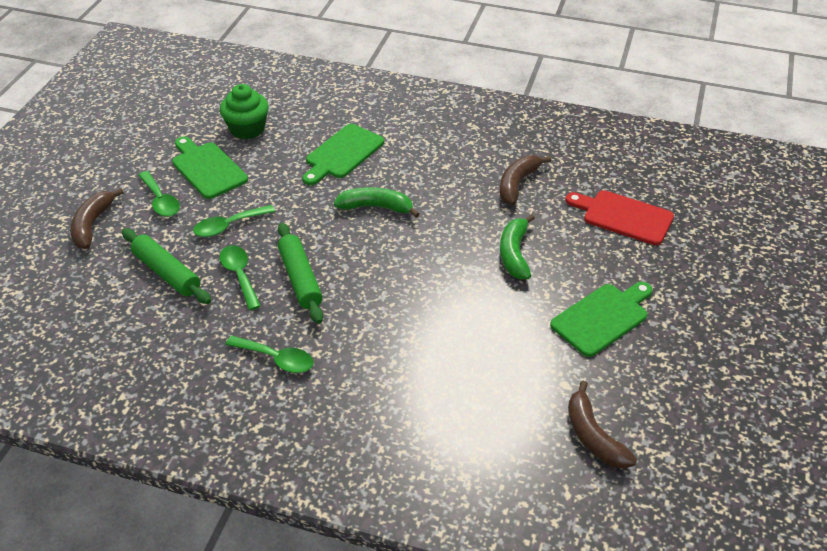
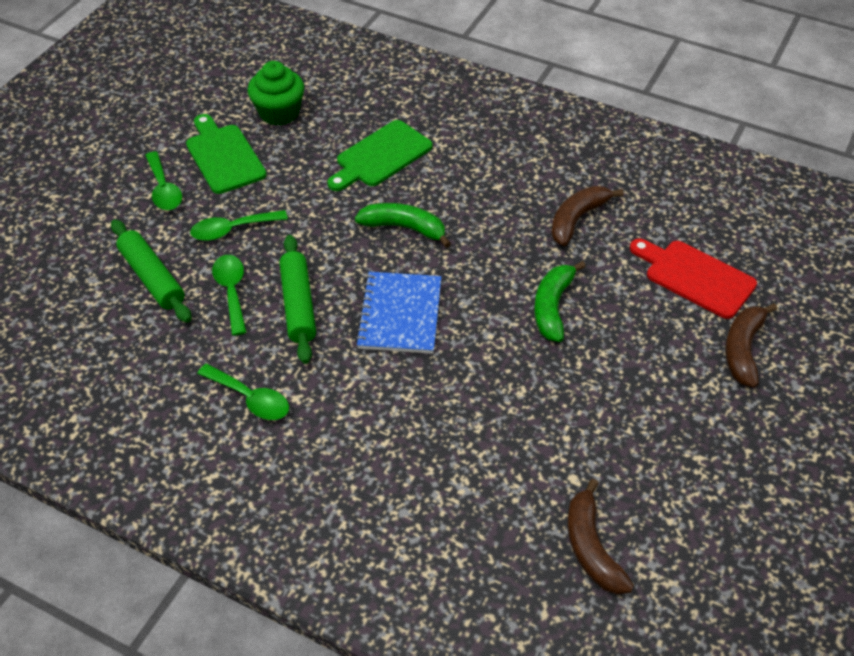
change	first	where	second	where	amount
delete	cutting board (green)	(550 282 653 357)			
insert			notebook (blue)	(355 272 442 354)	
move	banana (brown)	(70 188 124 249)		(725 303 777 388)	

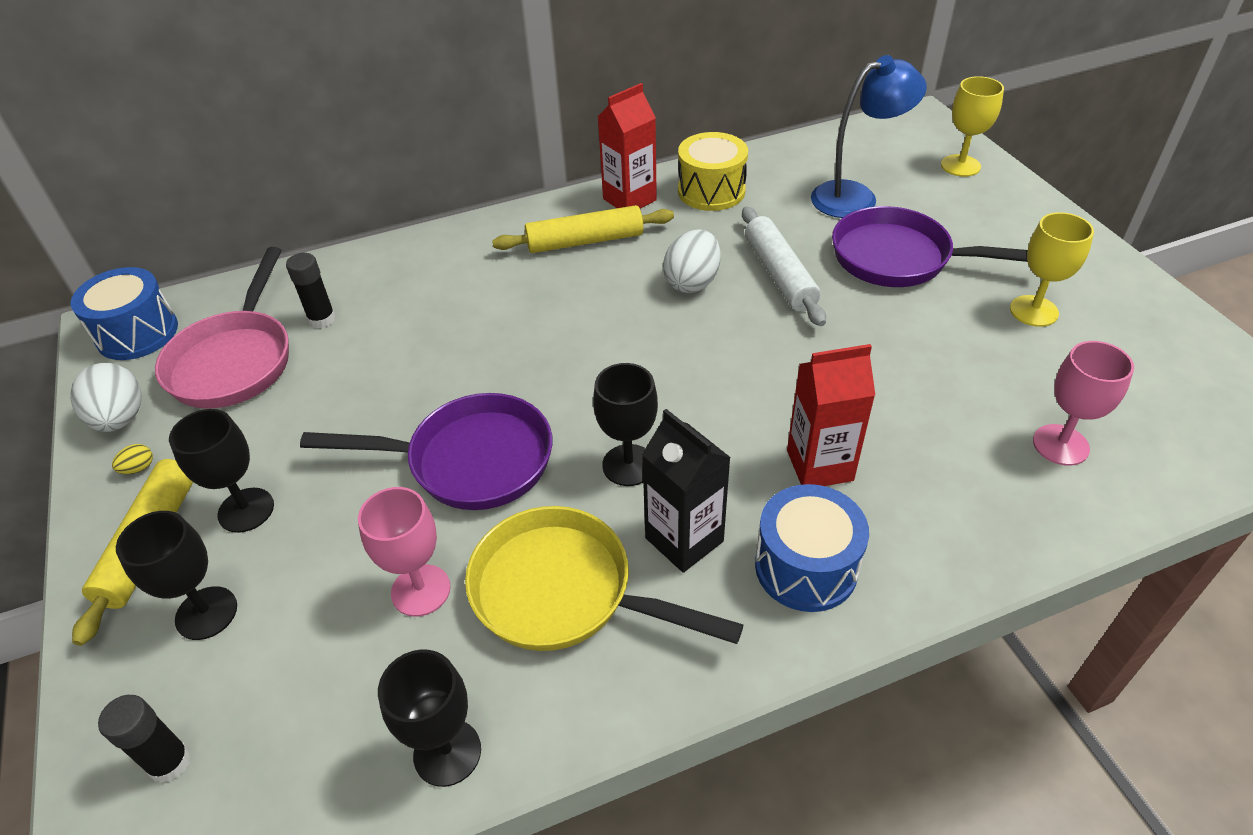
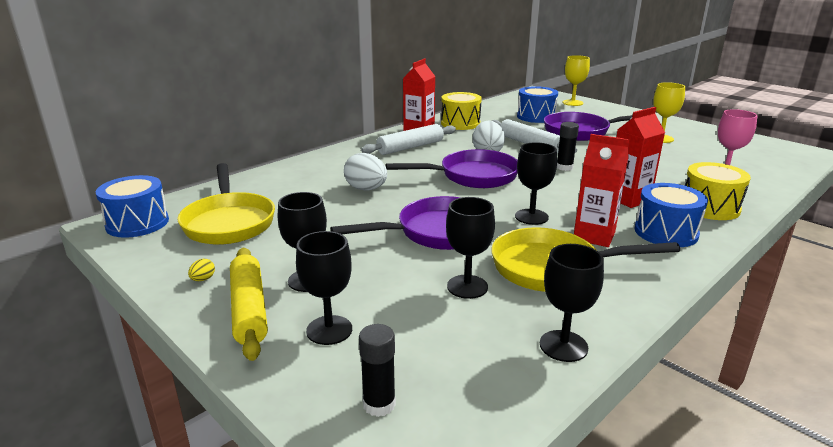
change	first	where	second	where	amount
insert			pan (purple)	(386 149 518 188)	
insert			drum (yellow)	(685 162 751 220)	
move	egg (white)	(70 363 142 432)		(344 153 387 190)	
move	glue stick (black)	(286 253 336 328)		(557 122 579 171)	
replace	lamp (blue)	(811 55 927 218)	drum (blue)	(517 86 558 123)	
recolor	pan (pink)	(155 247 289 409)	pan (yellow)	(177 163 275 245)	
recolor	goblet (pink)	(358 487 450 617)	goblet (black)	(446 197 495 299)	
recolor	rolling pin (yellow)	(492 205 674 253)	rolling pin (white)	(361 124 456 155)	
recolor	carton (black)	(642 409 731 573)	carton (red)	(574 134 630 247)	

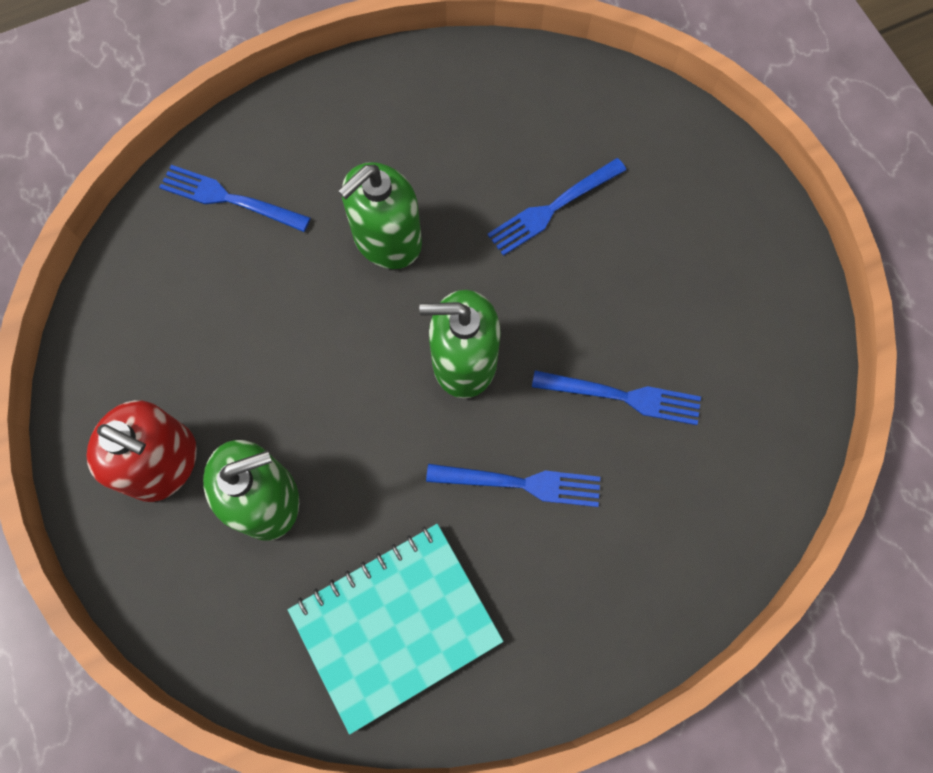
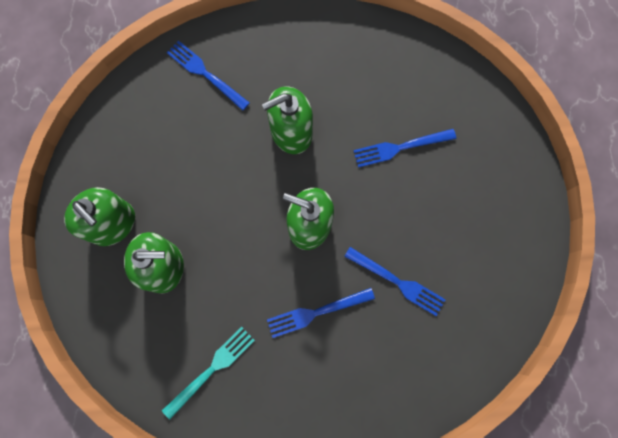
change	first	where	second	where	amount
replace	notebook (turquoise)	(288 524 503 735)	fork (turquoise)	(162 327 255 419)	
recolor	soap dispenser (red)	(87 400 197 502)	soap dispenser (green)	(64 187 135 246)	
rotate	fork (blue)	(426 464 600 507)		(267 288 375 338)	135 degrees clockwise

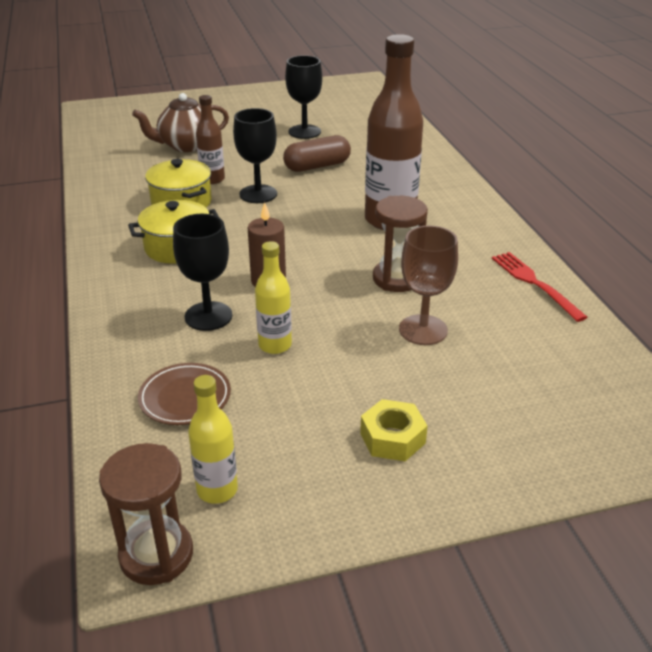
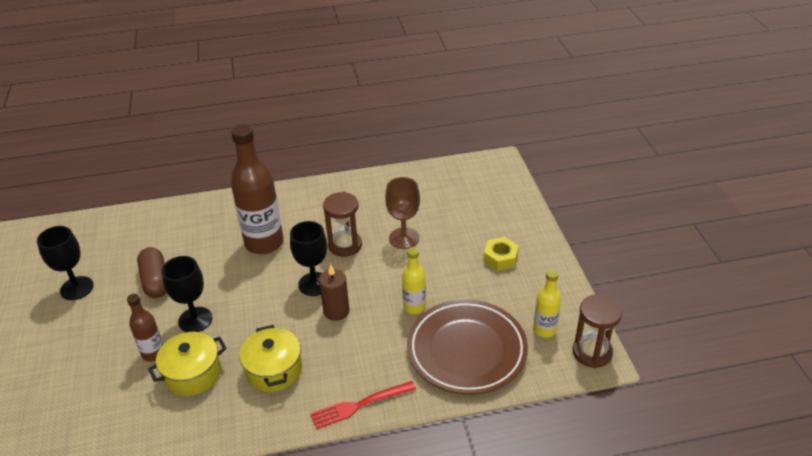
change	first	where	second	where	amount
delete	teapot (brown)	(132 93 229 152)			
move	goblet (black)	(173 214 232 331)		(290 221 327 296)	
move	fork (red)	(492 252 588 322)		(310 381 416 429)	
resize	plate (brown)	(138 363 231 425)		(407 299 528 394)	x2.00

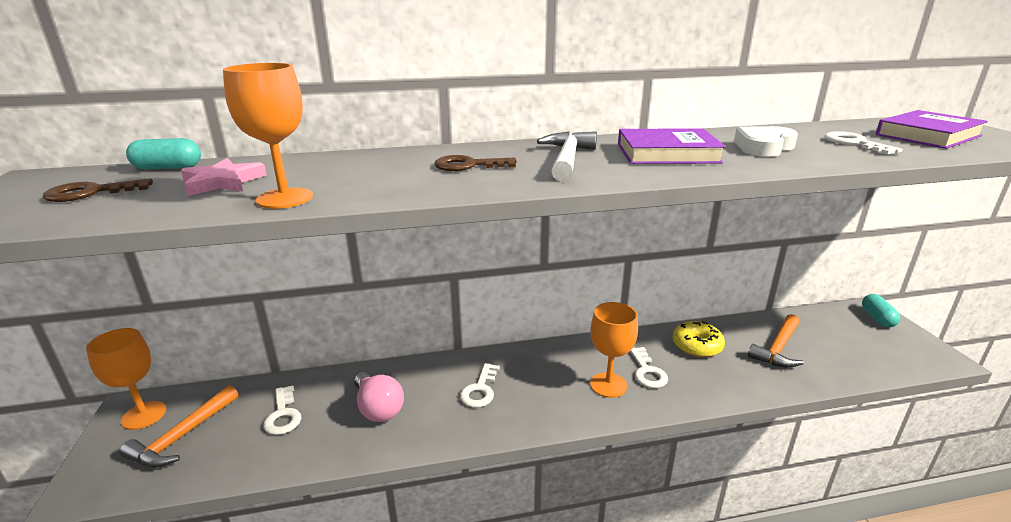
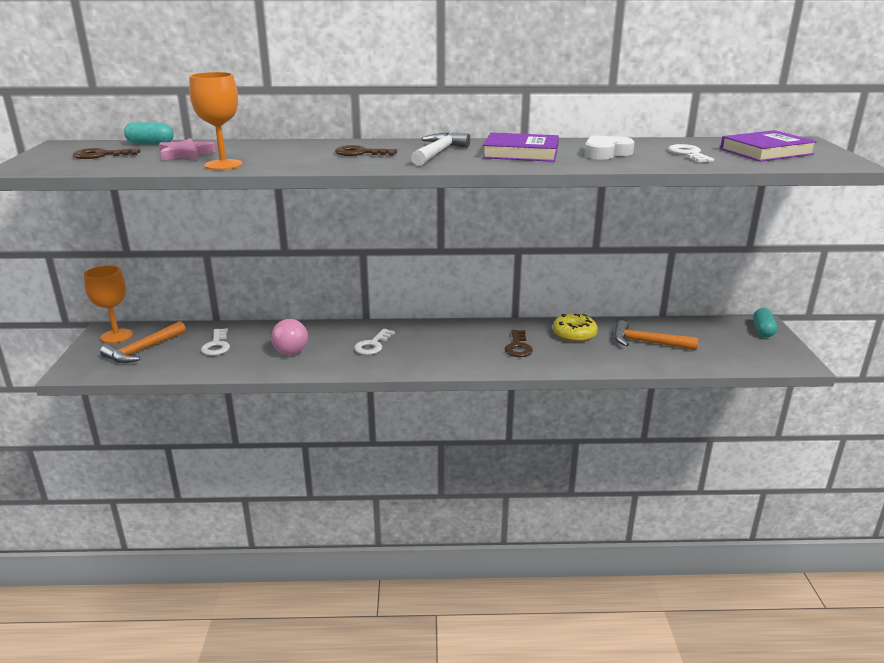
change	first	where	second	where	amount
delete	goblet (orange)	(590 302 638 398)			
recolor	key (white)	(630 347 668 388)	key (brown)	(505 330 533 357)	
rotate	hammer (orange)	(748 314 804 368)		(614 320 698 350)	60 degrees clockwise

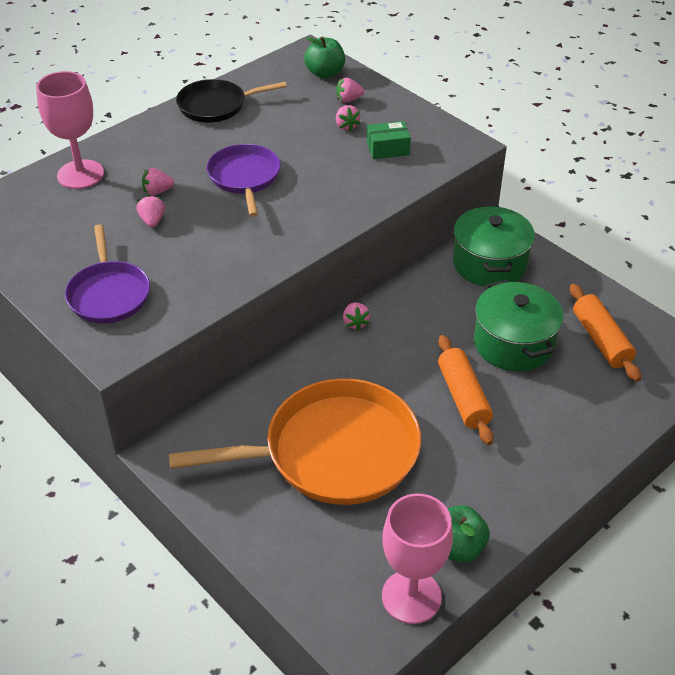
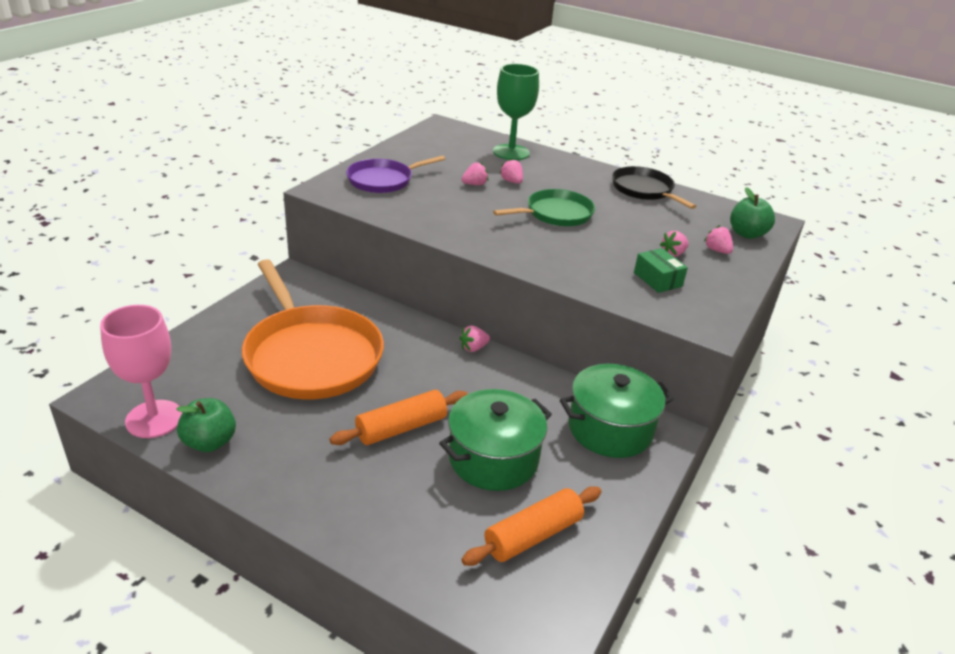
change	first	where	second	where	amount
recolor	goblet (pink)	(36 71 104 189)	goblet (green)	(493 64 539 160)	
recolor	pan (purple)	(207 144 281 217)	pan (green)	(493 189 595 226)	

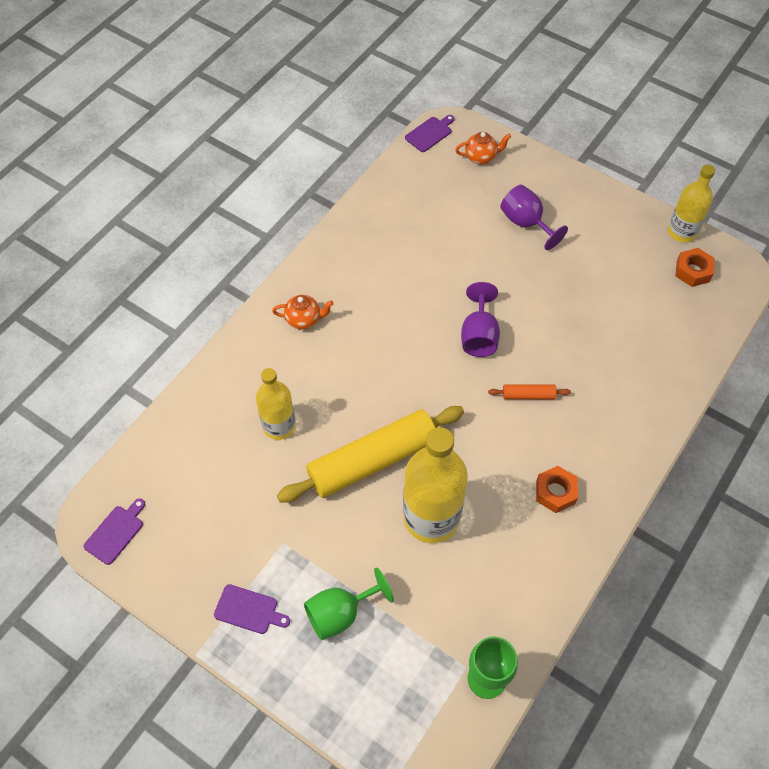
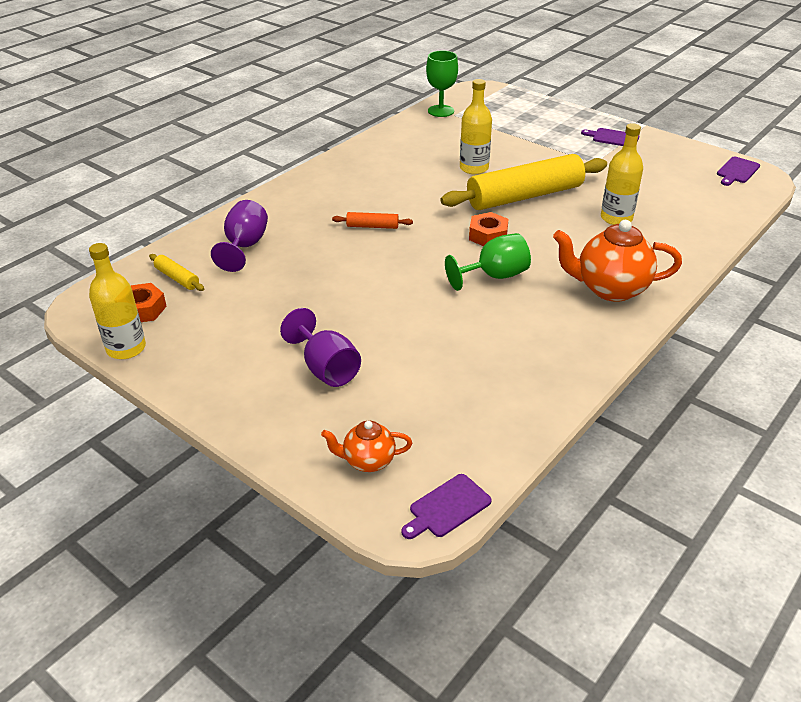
change	first	where	second	where	amount
insert			rolling pin (yellow)	(149 254 204 291)	
move	goblet (green)	(304 568 394 640)		(445 233 531 291)	
move	goblet (purple)	(461 282 500 357)		(211 200 268 272)	
move	nut (orange)	(536 466 578 513)		(469 212 509 246)	
resize	teapot (orange)	(272 295 334 330)		(553 220 682 302)	x1.81
resize	bottle (yellow)	(403 427 468 543)		(460 79 492 174)	x0.62

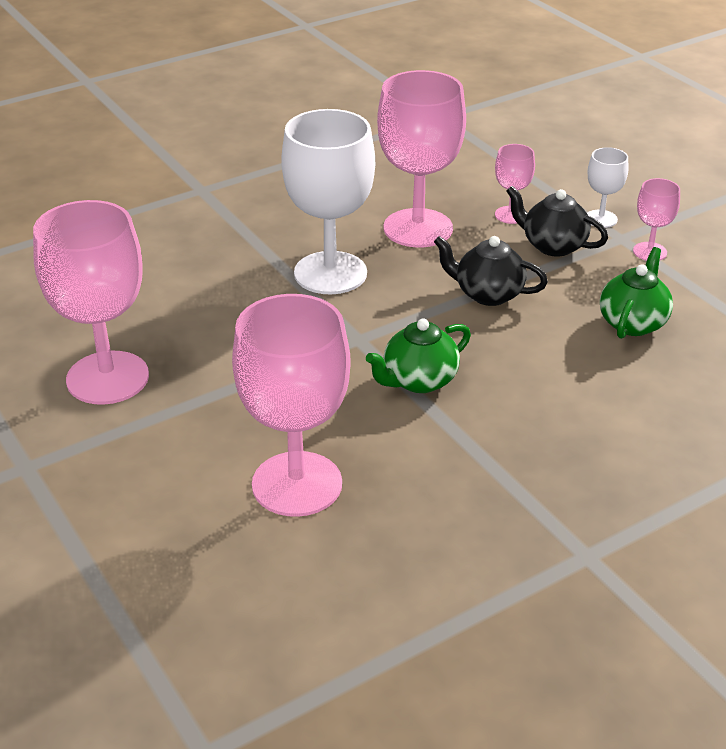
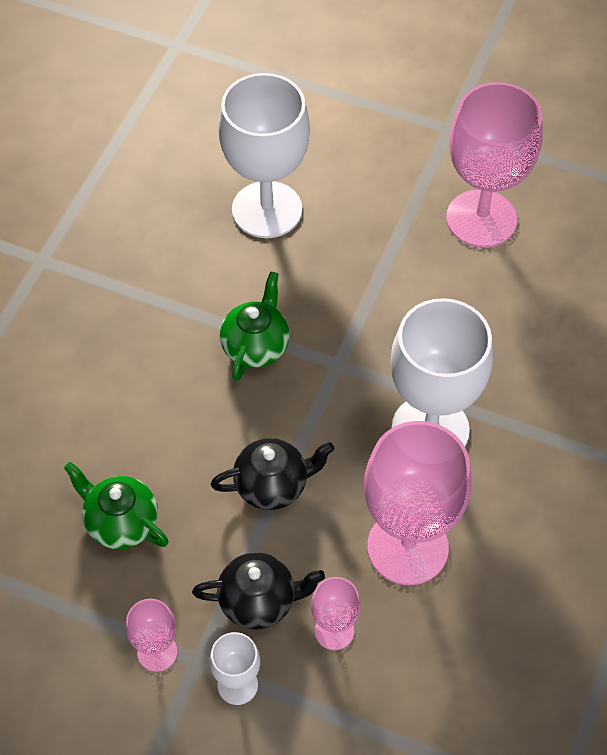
change	first	where	second	where	amount
recolor	goblet (pink)	(232 294 351 517)	goblet (white)	(218 73 310 238)	
rotate	teapot (green)	(600 247 673 339)		(64 462 169 549)	135 degrees clockwise

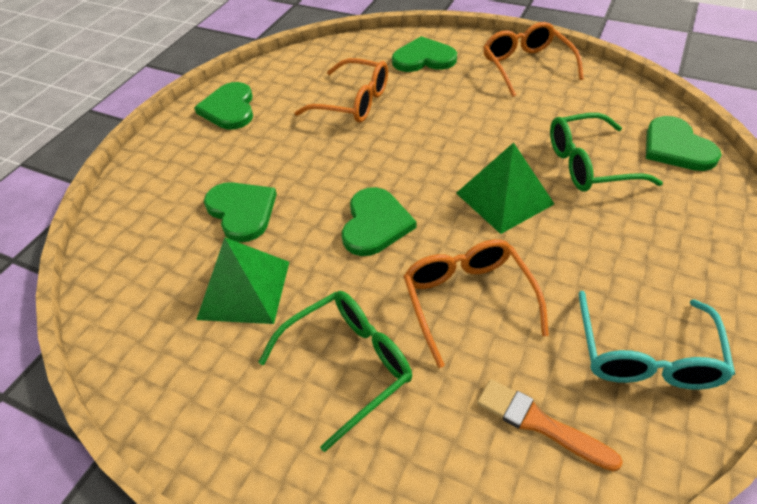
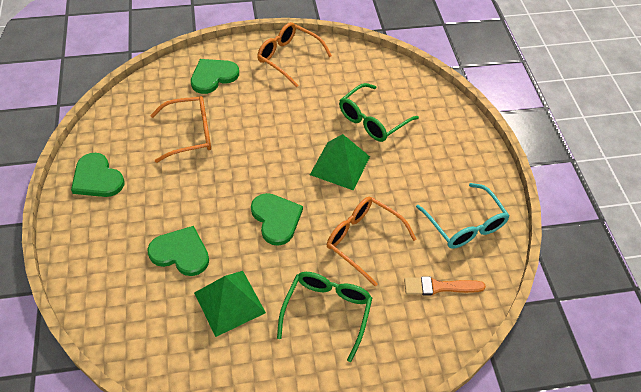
change	first	where	second	where	amount
delete	heart (green)	(646 116 721 171)			

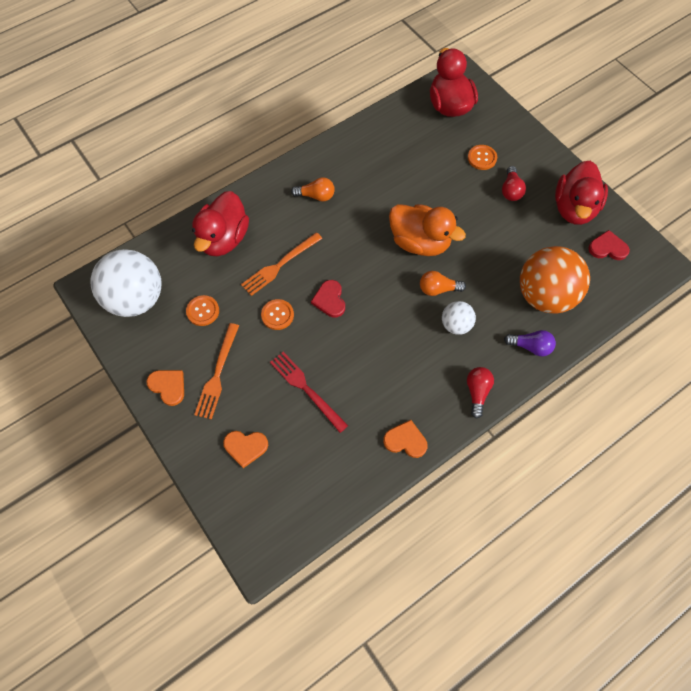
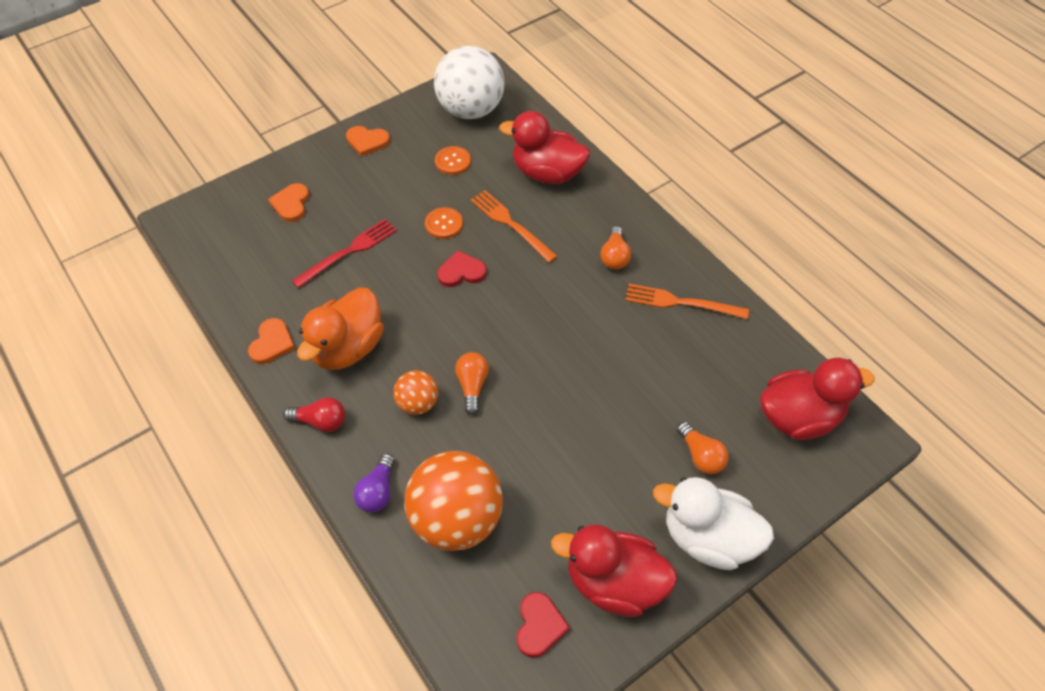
change	first	where	second	where	amount
delete	light bulb (red)	(502 166 526 201)			
insert			duck (white)	(653 477 774 570)	
move	fork (orange)	(194 323 239 419)		(625 284 749 319)	
move	duck (orange)	(389 204 466 256)		(297 288 384 370)	
replace	button (orange)	(468 145 497 170)	light bulb (orange)	(677 422 729 474)	
recolor	ball (white)	(442 301 476 335)	ball (orange)	(394 370 438 415)	
rotate	heart (orange)	(146 370 184 406)		(346 126 390 157)	60 degrees clockwise

